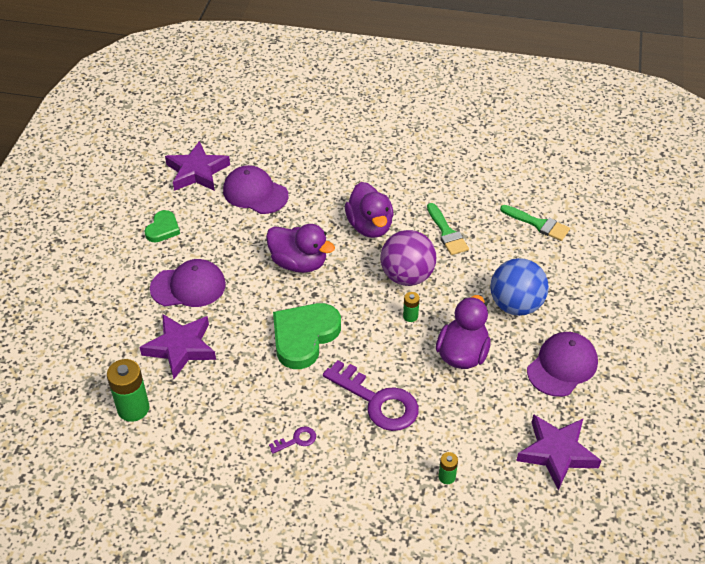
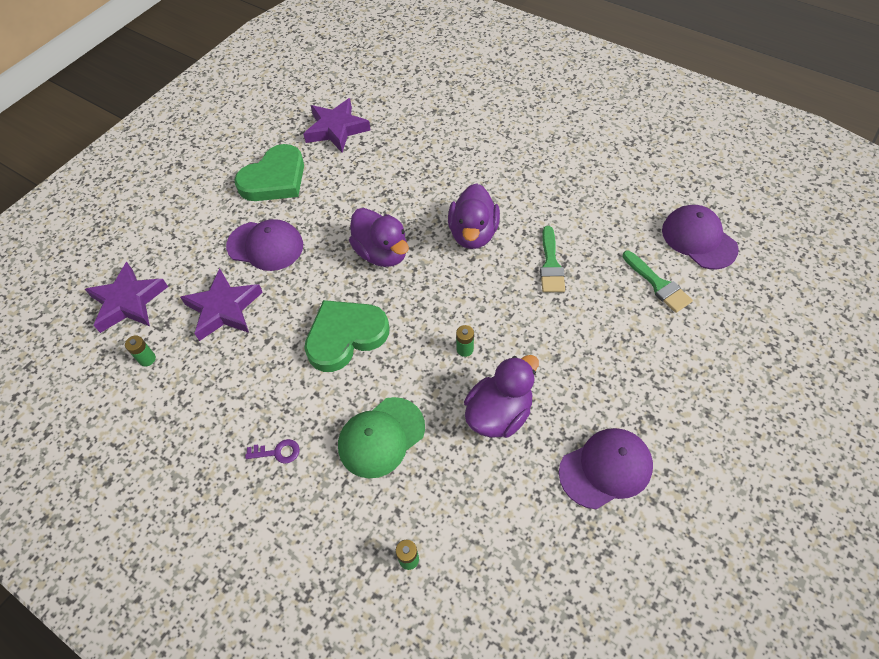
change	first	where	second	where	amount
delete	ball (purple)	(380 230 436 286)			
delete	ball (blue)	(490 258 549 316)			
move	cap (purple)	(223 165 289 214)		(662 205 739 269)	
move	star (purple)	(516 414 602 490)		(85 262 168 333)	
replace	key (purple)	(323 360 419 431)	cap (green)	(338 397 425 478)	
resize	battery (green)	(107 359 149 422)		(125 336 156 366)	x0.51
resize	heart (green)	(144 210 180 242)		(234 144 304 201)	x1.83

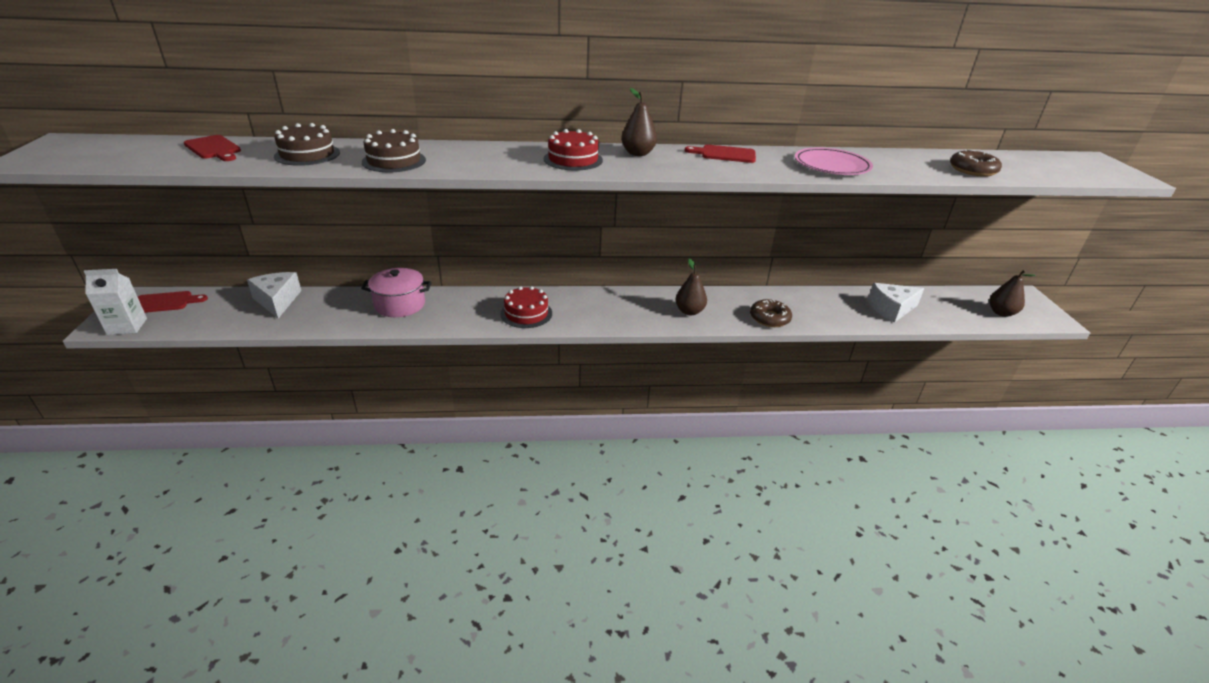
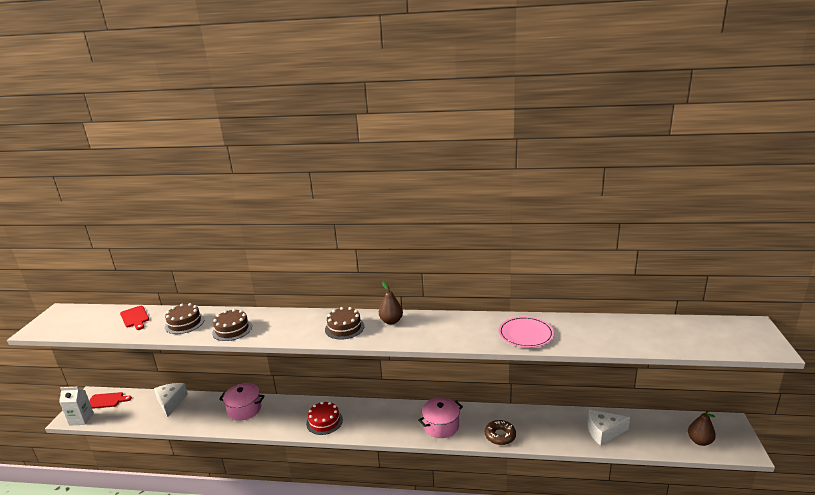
change	first	where	second	where	amount
delete	cutting board (red)	(684 145 756 163)			
delete	donut (brown)	(950 149 1002 177)			
replace	pear (brown)	(675 258 707 315)	pot (pink)	(418 398 463 438)	
recolor	cake (red)	(544 129 603 171)	cake (brown)	(325 307 364 340)	

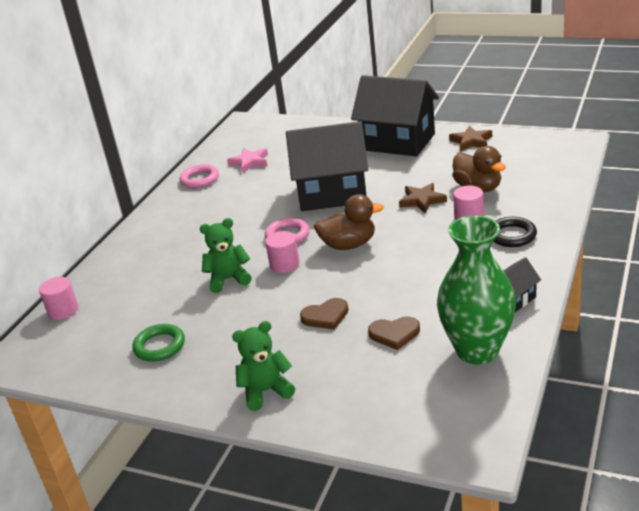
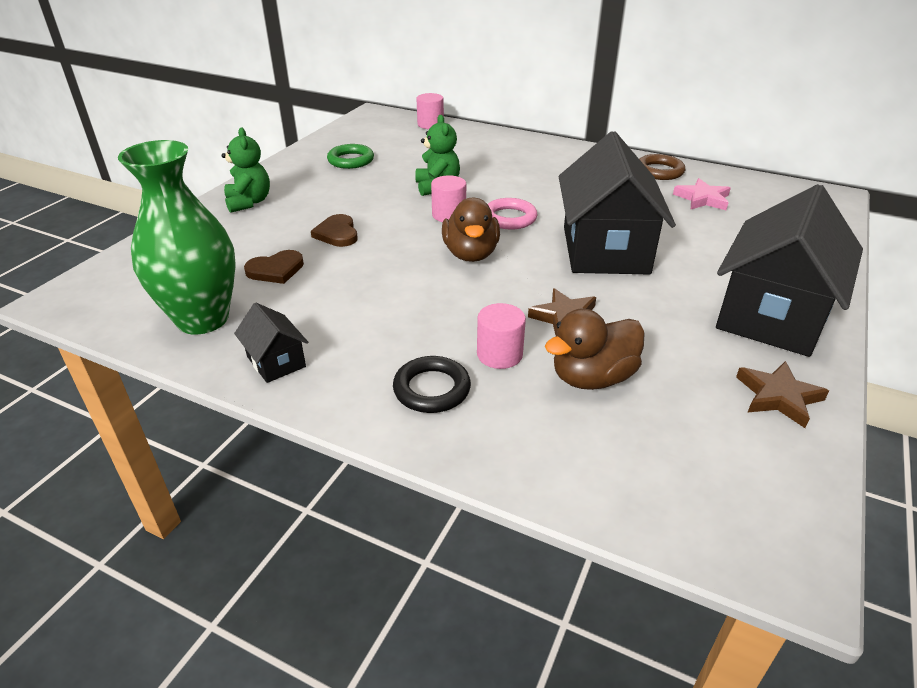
change	first	where	second	where	amount
recolor	ring (pink)	(180 164 219 188)	ring (brown)	(640 154 685 180)	
rotate	heart (brown)	(368 316 420 350)		(244 250 304 284)	120 degrees counterclockwise

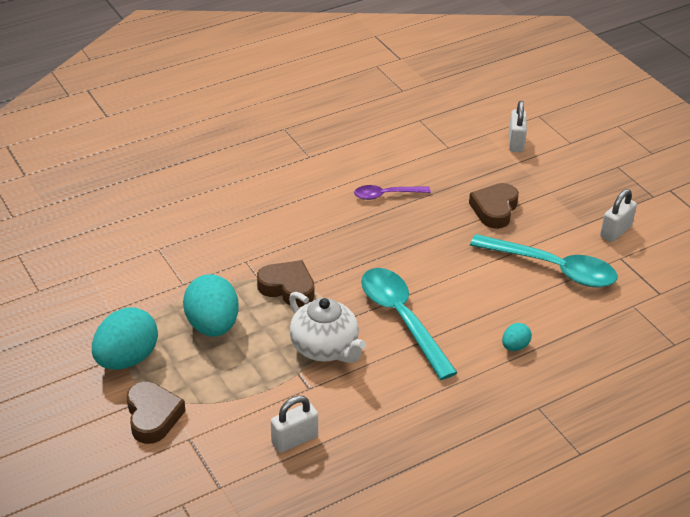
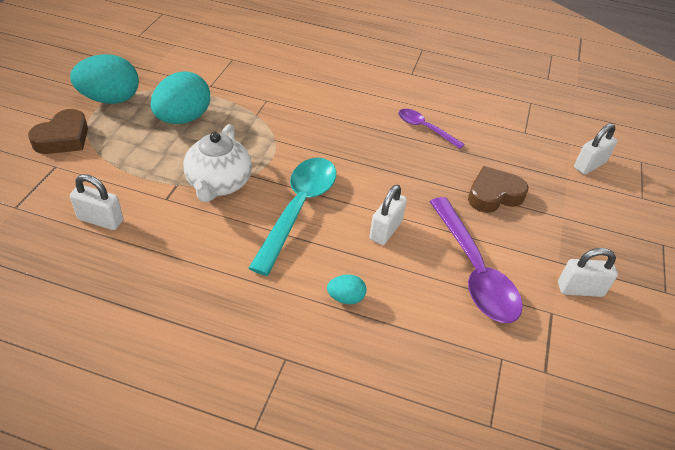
change	first	where	second	where	amount
delete	heart (brown)	(257 260 314 307)			
insert			padlock (white)	(369 185 407 245)	
recolor	spoon (turquoise)	(470 234 618 288)	spoon (purple)	(429 197 523 323)	

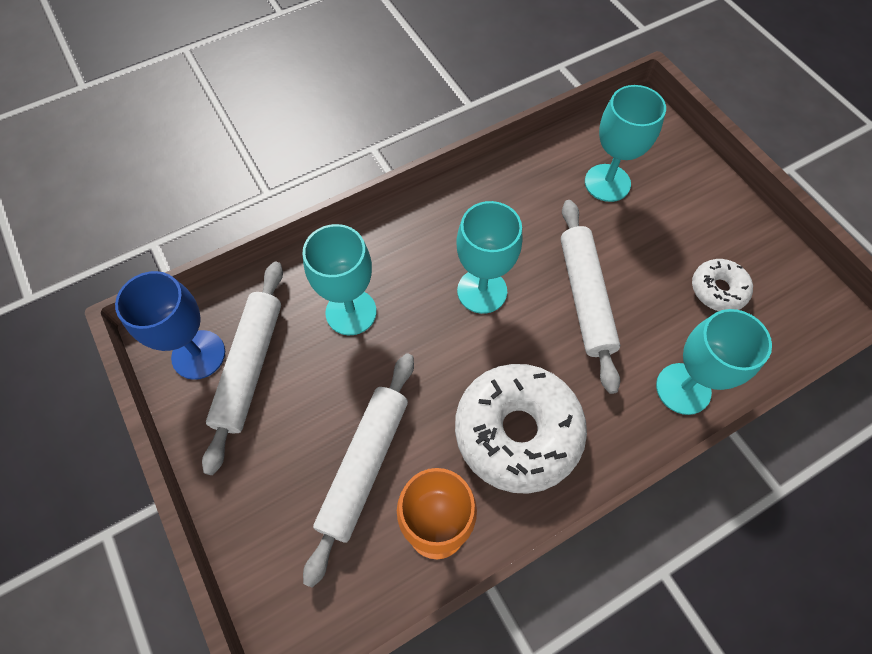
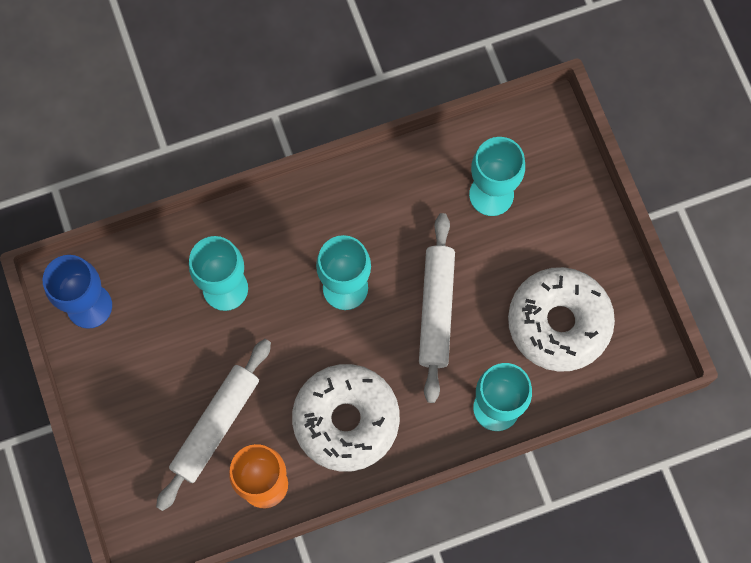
change	first	where	second	where	amount
delete	rolling pin (white)	(202 262 283 475)			
resize	donut (white)	(692 259 753 311)		(508 267 615 372)	x1.98

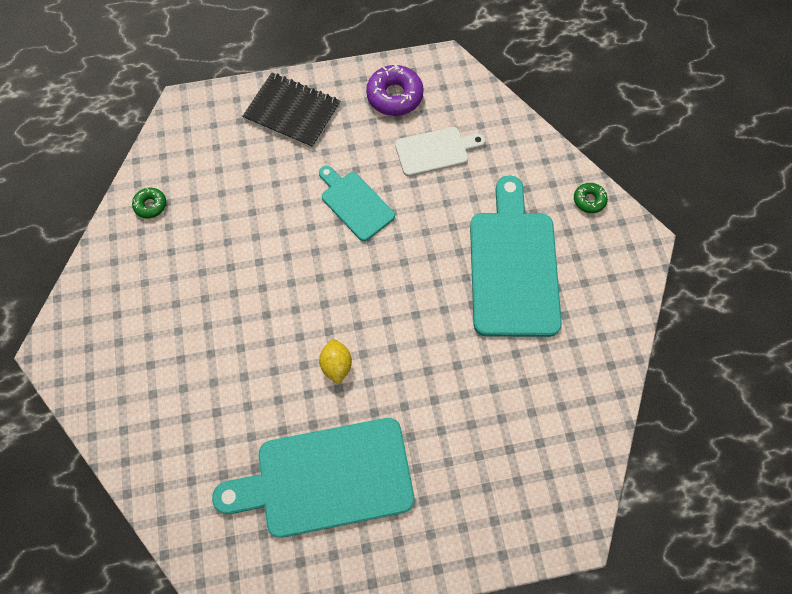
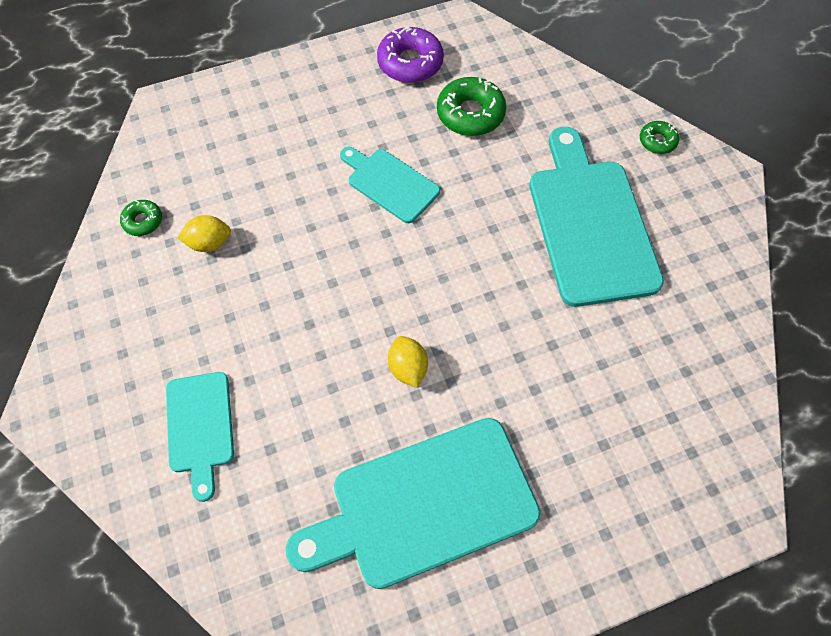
change	first	where	second	where	amount
delete	notebook (black)	(242 73 340 149)			
insert			cutting board (turquoise)	(166 372 234 502)	
insert			lemon (yellow)	(177 215 231 252)	
replace	cutting board (white)	(395 127 486 177)	donut (green)	(437 77 506 136)	

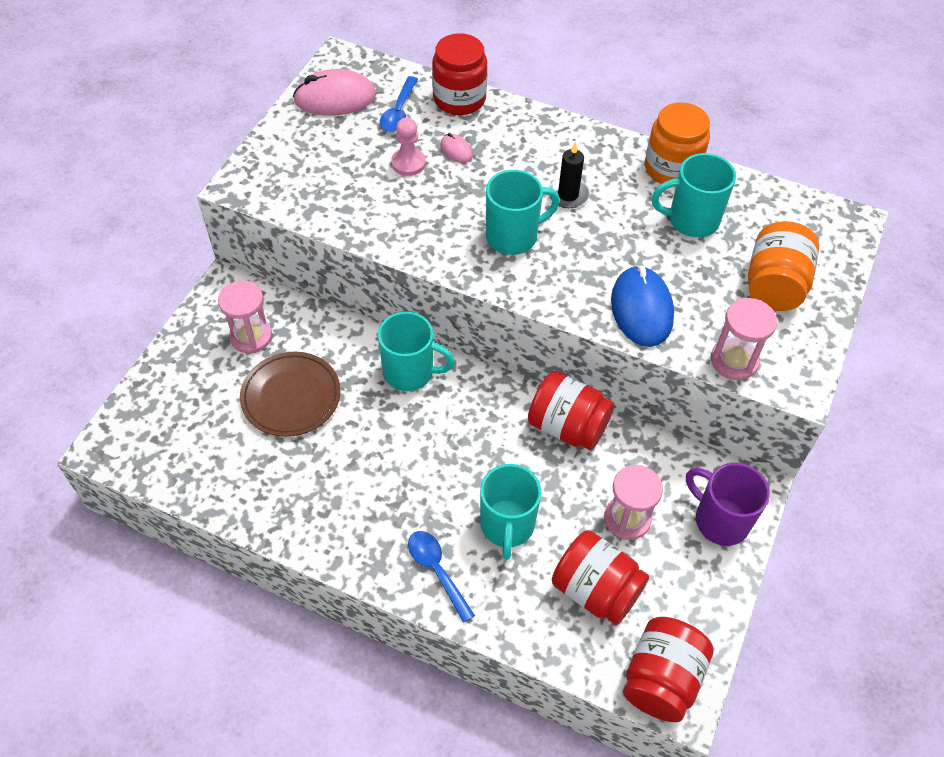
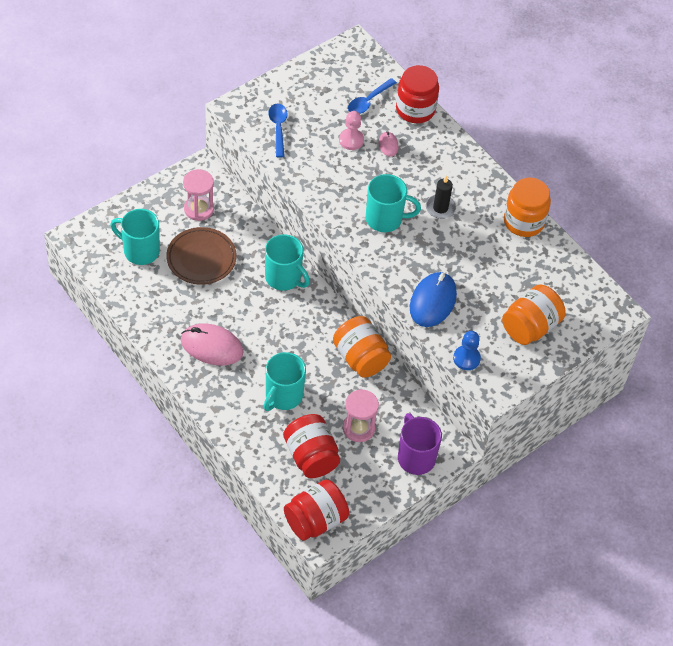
change	first	where	second	where	amount
move	mouse (pink)	(293 69 376 116)		(181 323 243 366)	
move	spoon (blue)	(408 531 475 623)		(268 103 288 158)	
move	mug (turquoise)	(652 153 736 237)		(110 209 160 265)	
replace	hourglass (pink)	(711 298 777 380)	pawn (blue)	(453 331 481 370)	
recolor	jar (red)	(528 371 614 450)	jar (orange)	(333 316 391 378)	

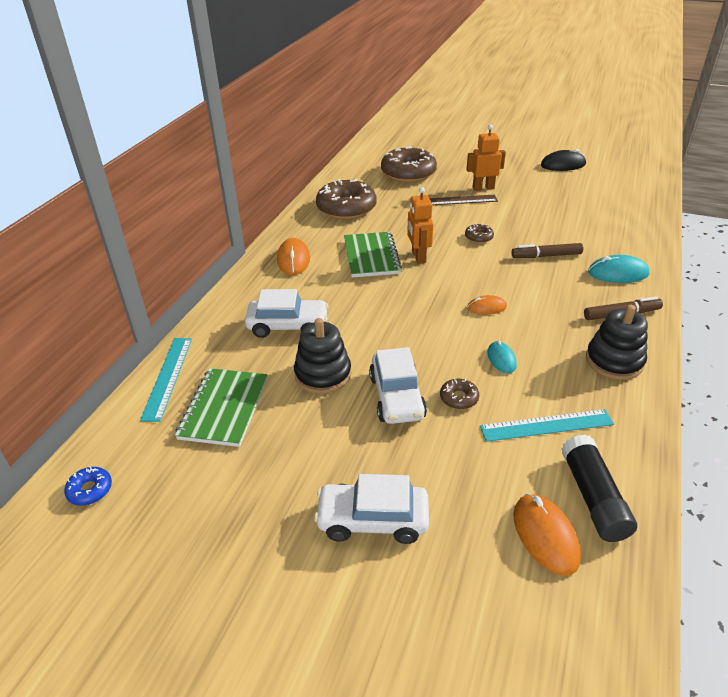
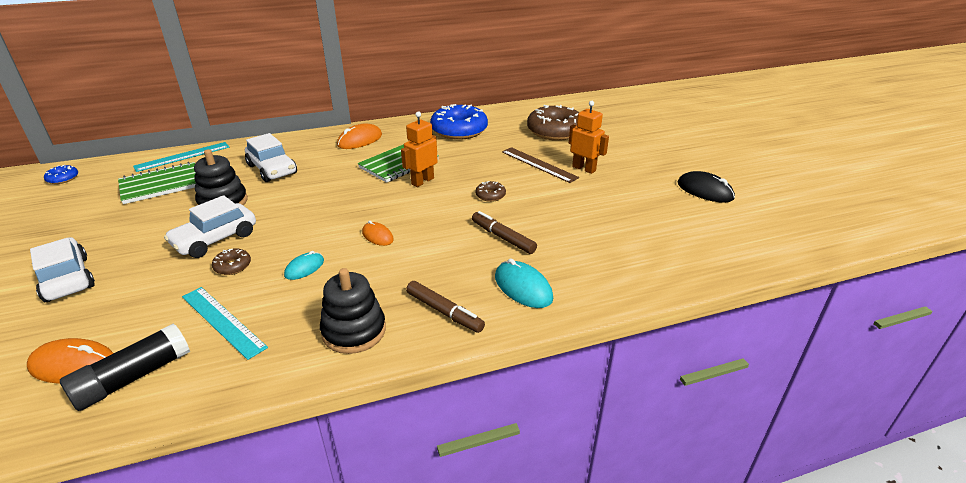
change	first	where	second	where	amount
recolor	donut (brown)	(316 179 377 219)	donut (blue)	(430 104 488 140)	
rotate	mouse (orange)	(513 494 581 576)		(27 338 114 384)	60 degrees clockwise

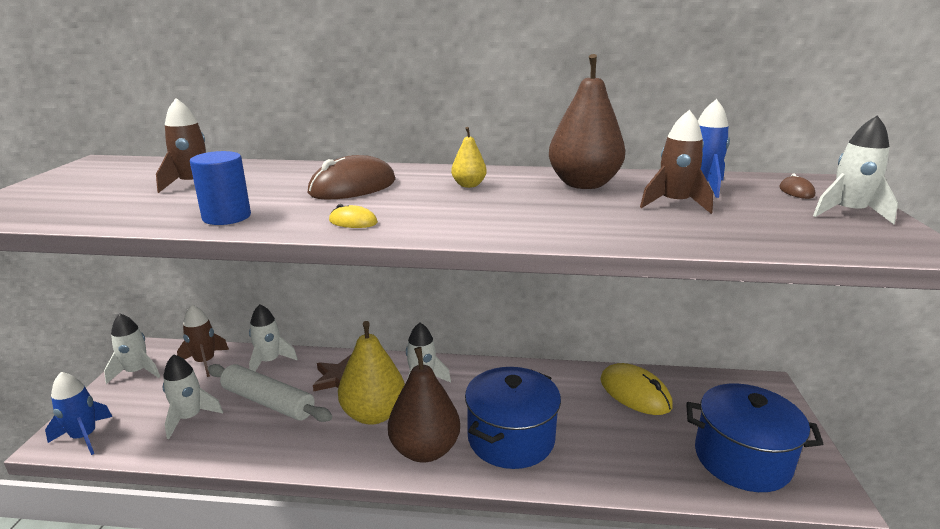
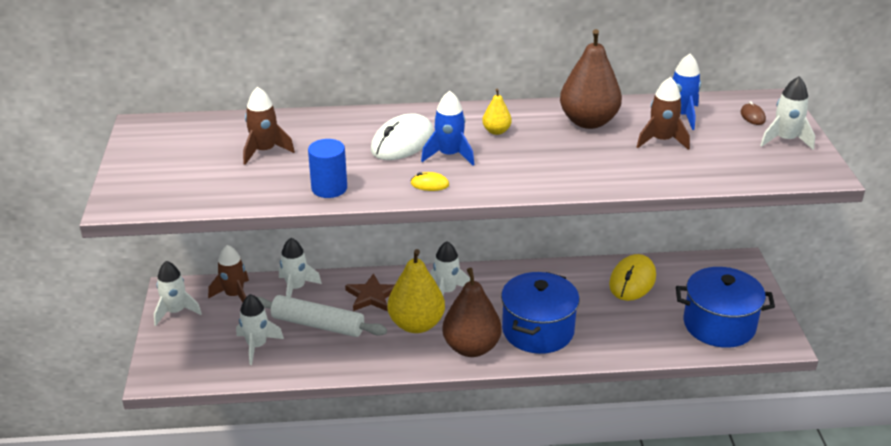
change	first	where	second	where	amount
move	rocket (blue)	(45 372 113 455)		(421 91 475 166)	
recolor	mouse (brown)	(308 155 395 199)	mouse (white)	(371 113 434 160)	
rotate	mouse (yellow)	(600 363 673 415)		(609 254 656 301)	75 degrees clockwise

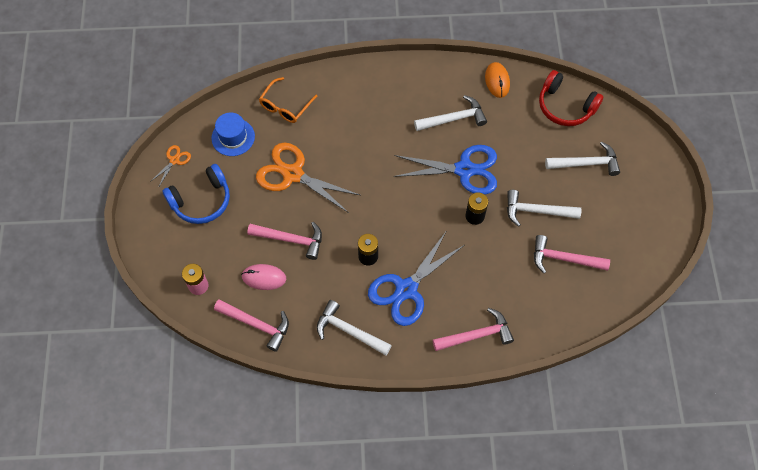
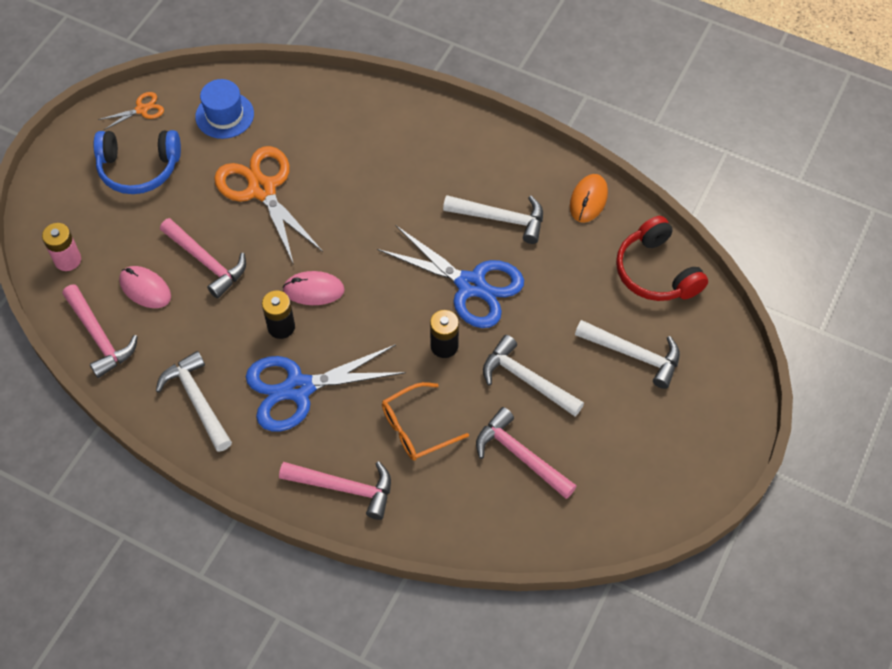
change	first	where	second	where	amount
insert			mouse (pink)	(282 271 345 305)	
move	glasses (orange)	(259 77 317 123)		(382 382 469 461)	

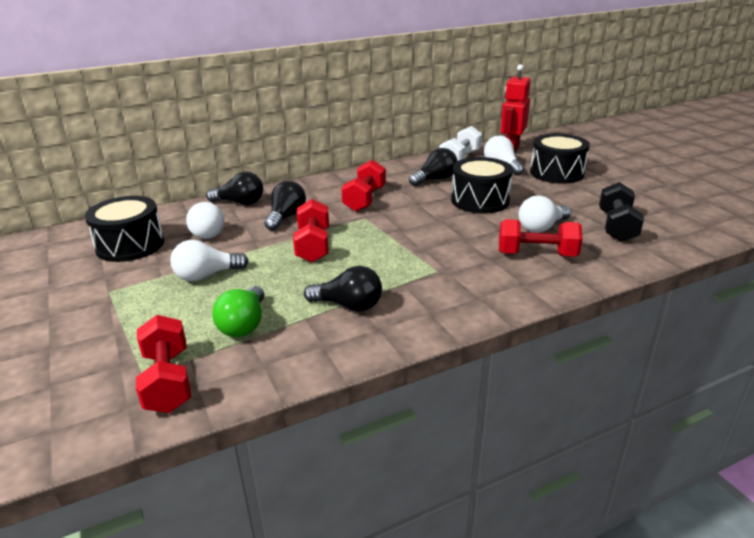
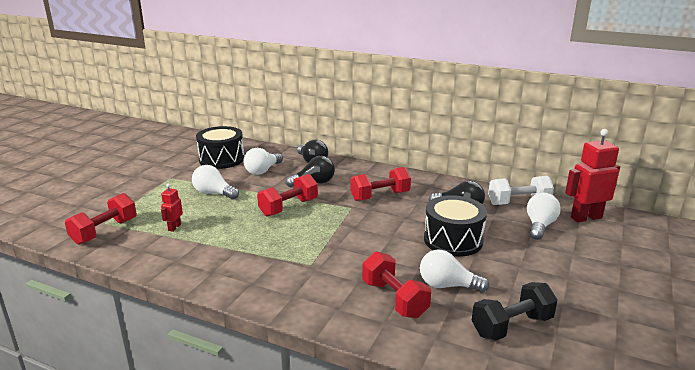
change	first	where	second	where	amount
delete	light bulb (black)	(304 266 382 311)			
delete	drum (black)	(530 134 590 184)			
replace	light bulb (green)	(212 286 264 337)	robot (red)	(161 184 183 232)	

